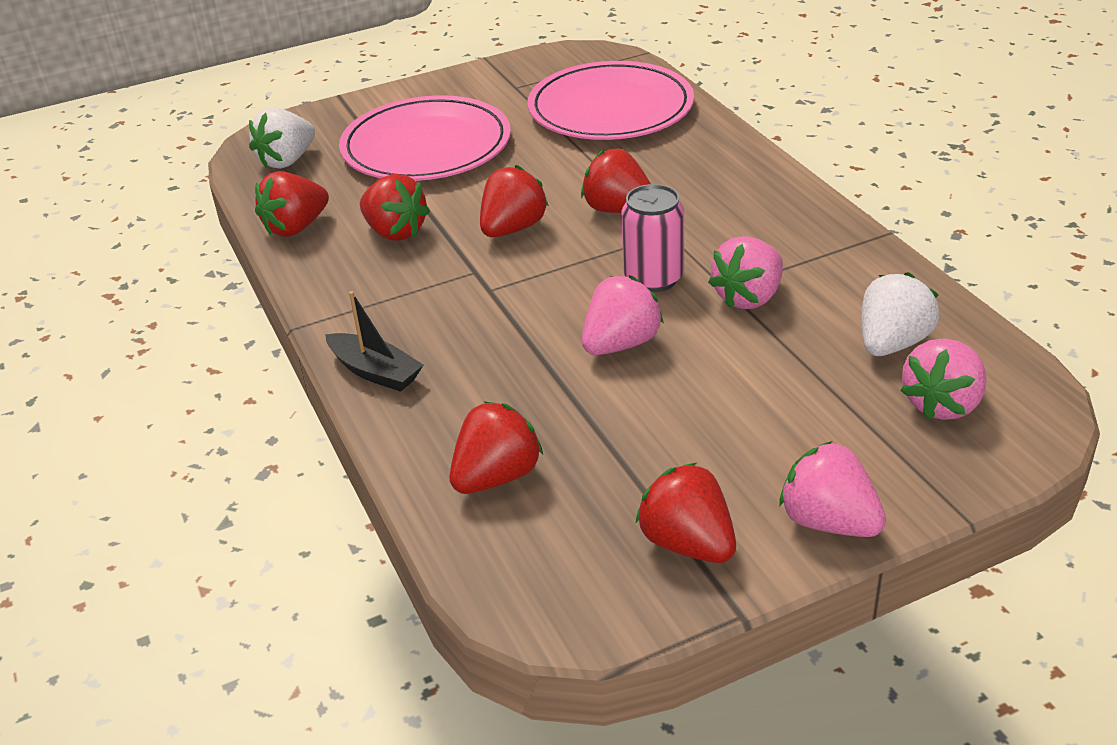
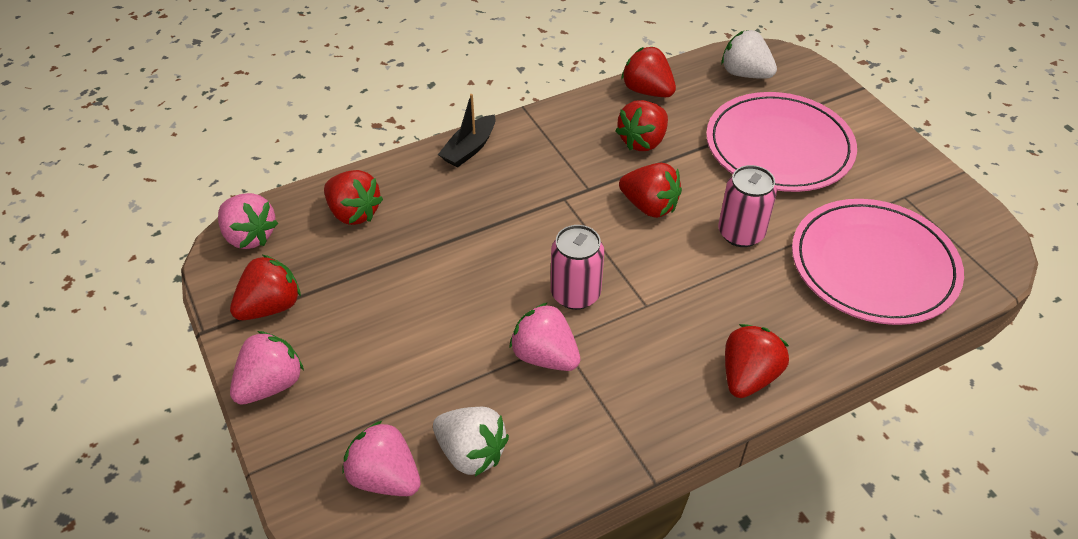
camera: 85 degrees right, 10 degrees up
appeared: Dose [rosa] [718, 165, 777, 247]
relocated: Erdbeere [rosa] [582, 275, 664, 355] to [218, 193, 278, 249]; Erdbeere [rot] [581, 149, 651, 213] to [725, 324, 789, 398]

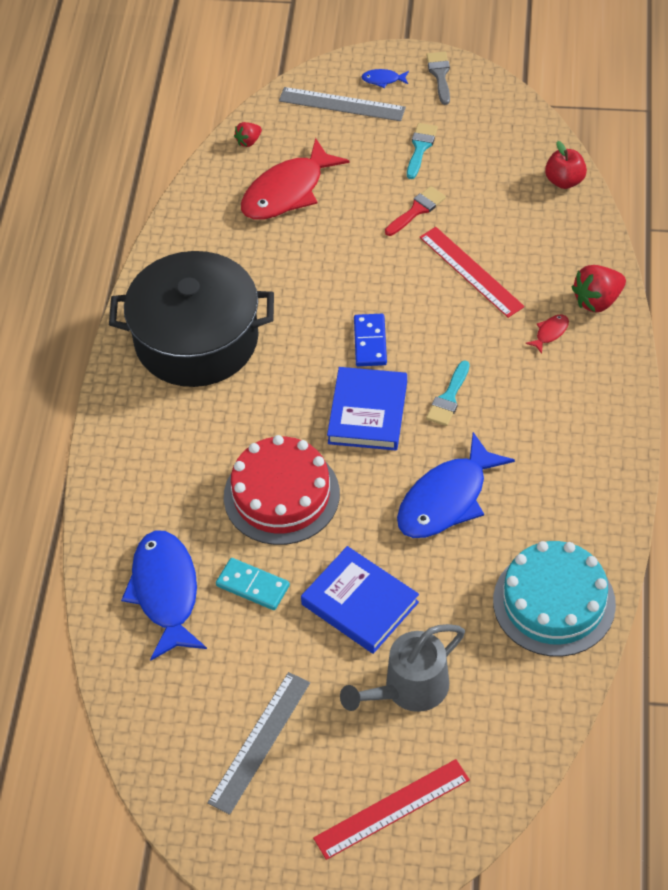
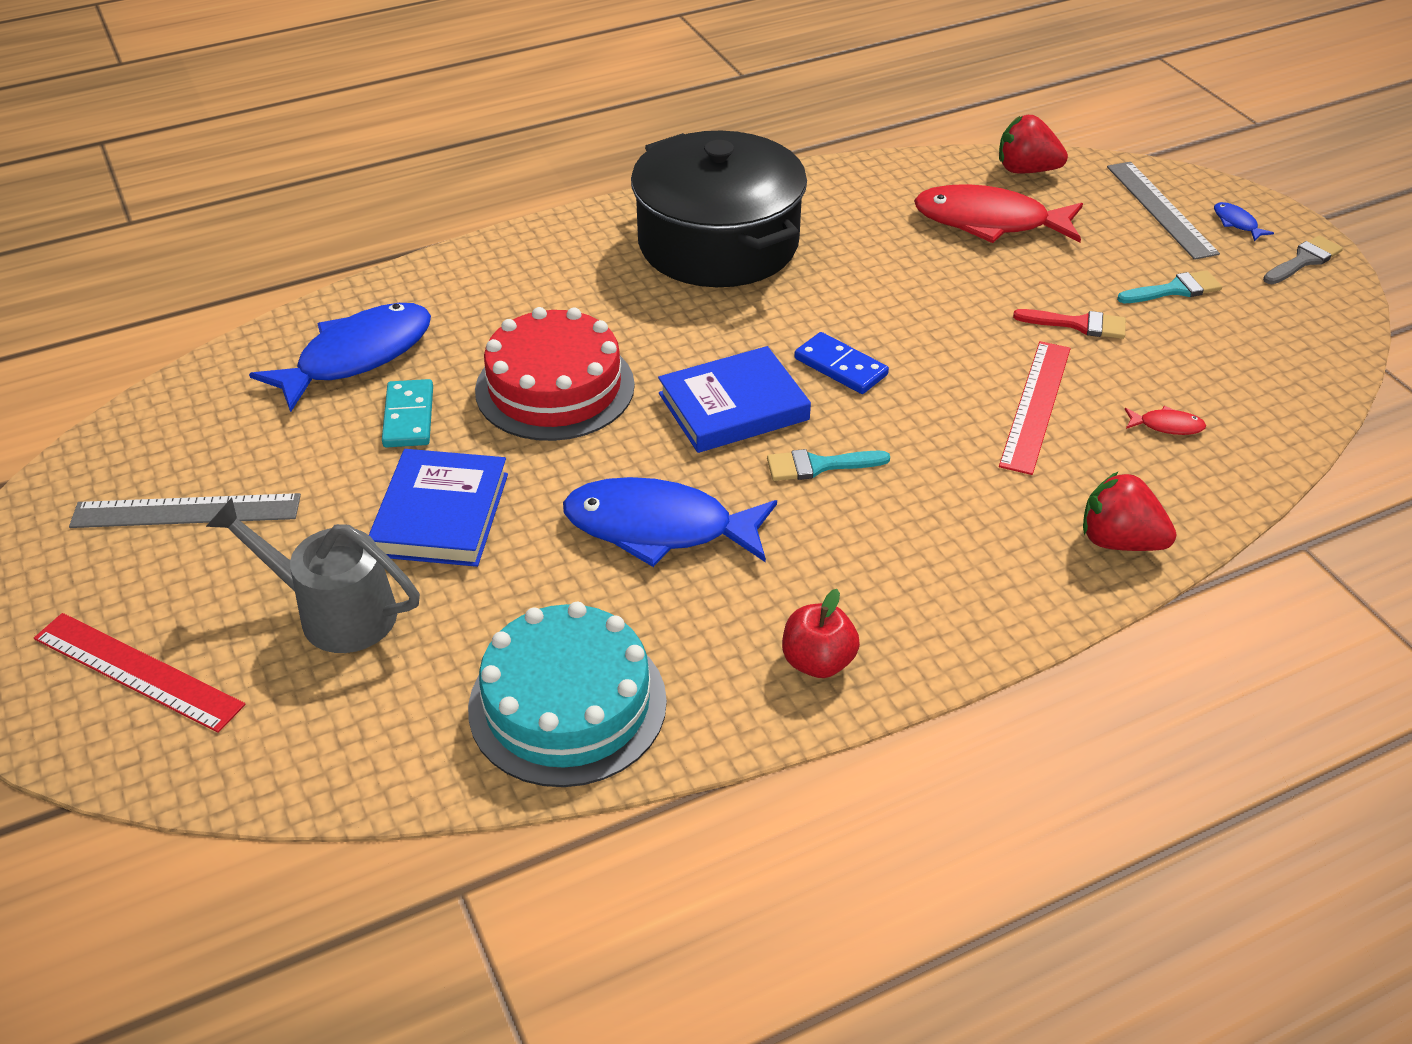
camera: 55 degrees right, 10 degrees down
relocated: Apfel [rot] [545, 141, 587, 189] to [782, 589, 860, 678]; Fisch [rot] [525, 315, 569, 354] to [1125, 406, 1206, 435]
spun: Dominostein [blau] [354, 314, 387, 366] = [794, 332, 889, 394] 75 degrees clockwise
size: Erdbeere [rot] [234, 122, 262, 147] = [999, 115, 1068, 173] x1.77

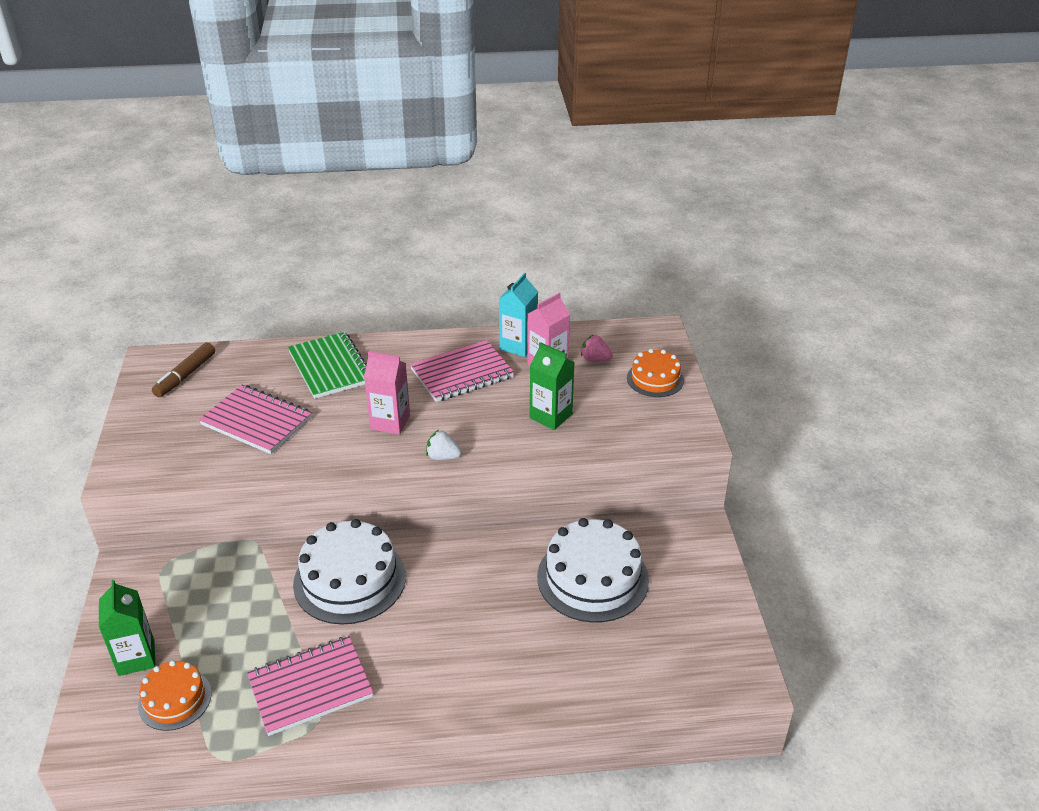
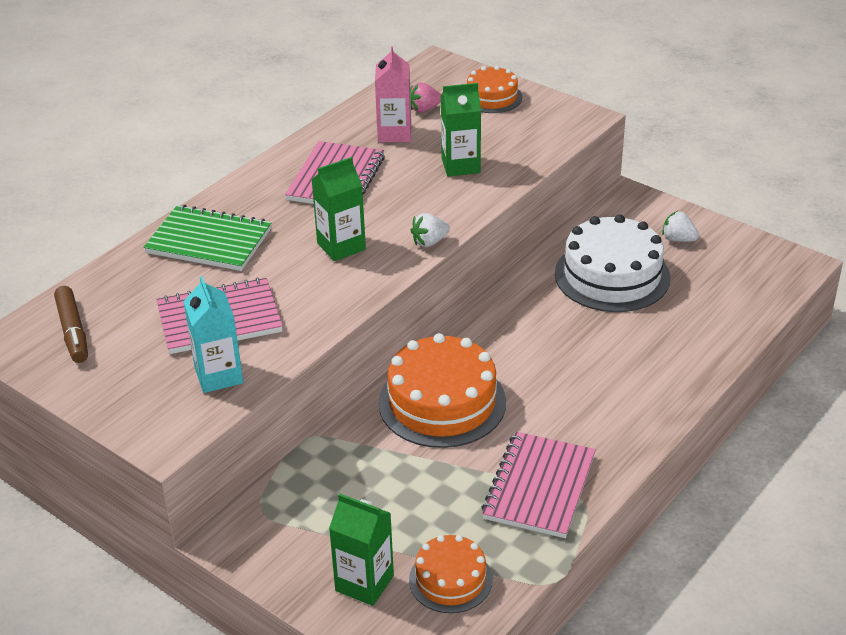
camera: 45 degrees left, 0 degrees up
appeared: Erdbeere [weiß] [662, 211, 699, 242]
relocated: Getränkekarton [türkis] [499, 273, 538, 357] to [183, 276, 243, 393]
colour: Getränkekarton [rosa] [364, 351, 410, 435] to Getränkekarton [grün] [311, 157, 366, 261]; Kuchen [weiß] [293, 519, 406, 625] to Kuchen [orange] [378, 333, 506, 448]

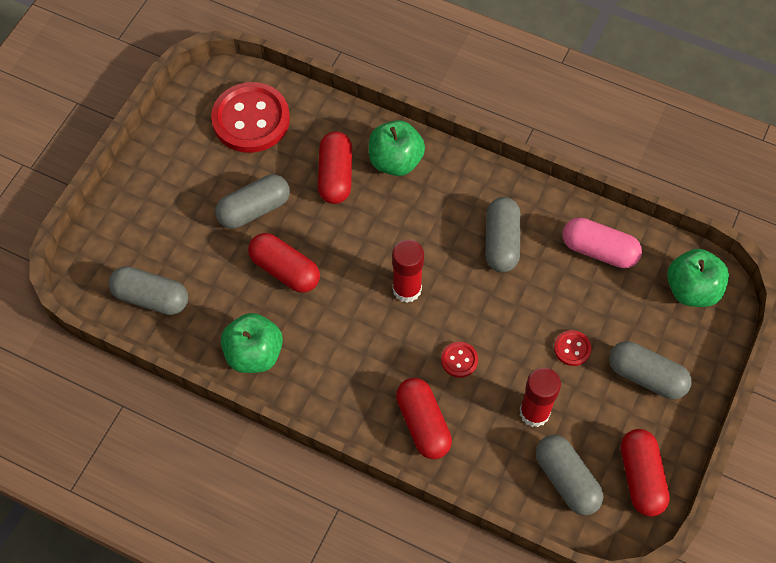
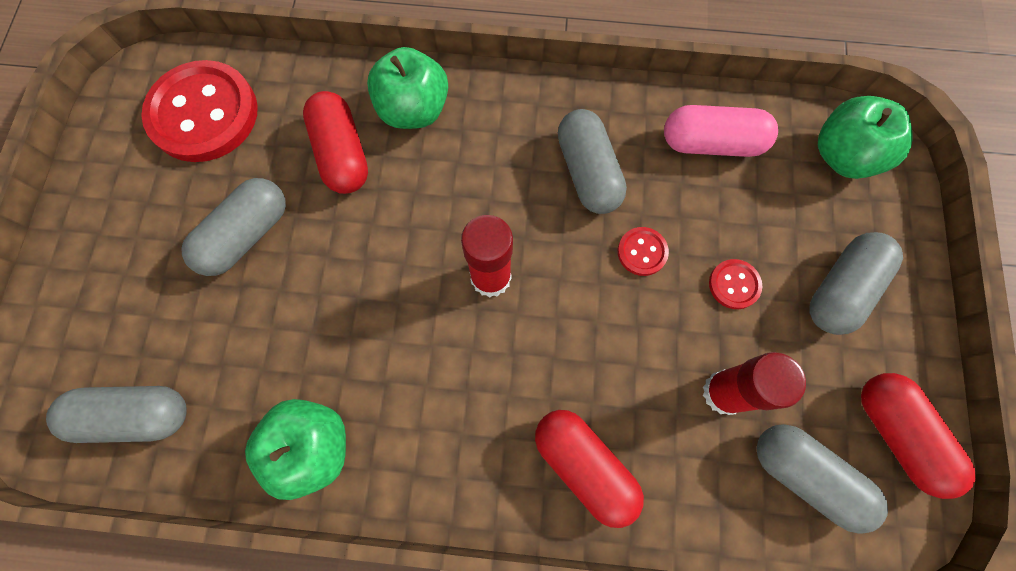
camera: 20 degrees left, 10 degrees up
missing: Kapsel [rot] [248, 233, 320, 293]
relocated: Knopf [rot] [441, 342, 478, 378] to [618, 227, 669, 276]
spun: Kapsel [grau] [609, 341, 692, 399] = [810, 232, 903, 335] 60 degrees counterclockwise

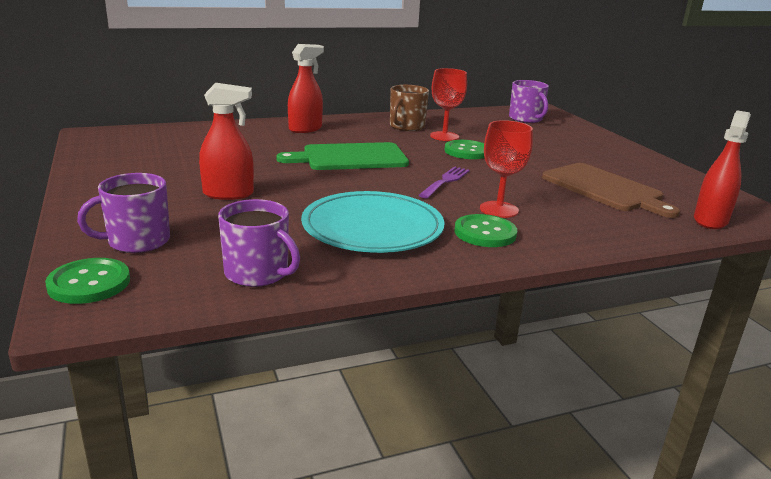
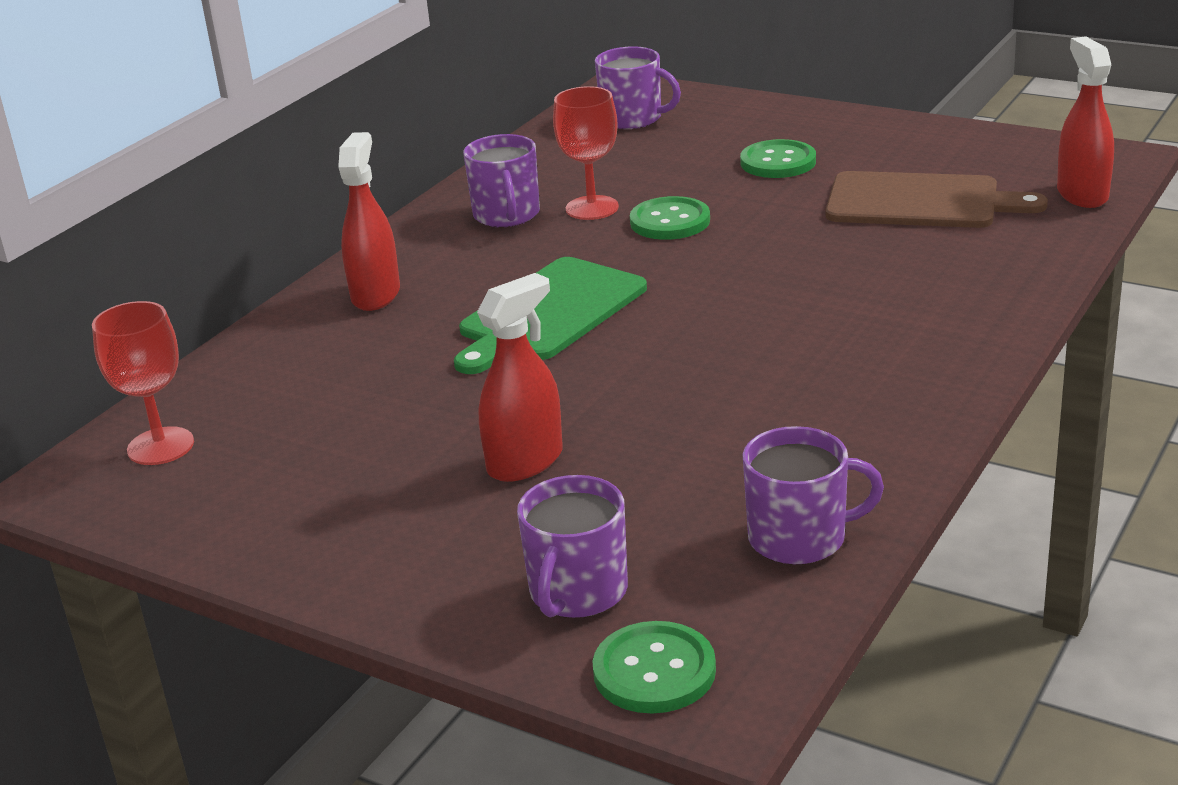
camera: 35 degrees left, 5 degrees up
missing: Teller [türkis] [301, 191, 445, 253]; Gabel [lila] [419, 166, 470, 199]
relocated: Kelch [rot] [480, 120, 533, 218] to [92, 301, 194, 465]; Knopf [grün] [454, 214, 517, 247] to [740, 139, 816, 178]
colour: Tasse [braun] [390, 85, 429, 131] to Tasse [lila] [463, 134, 540, 227]

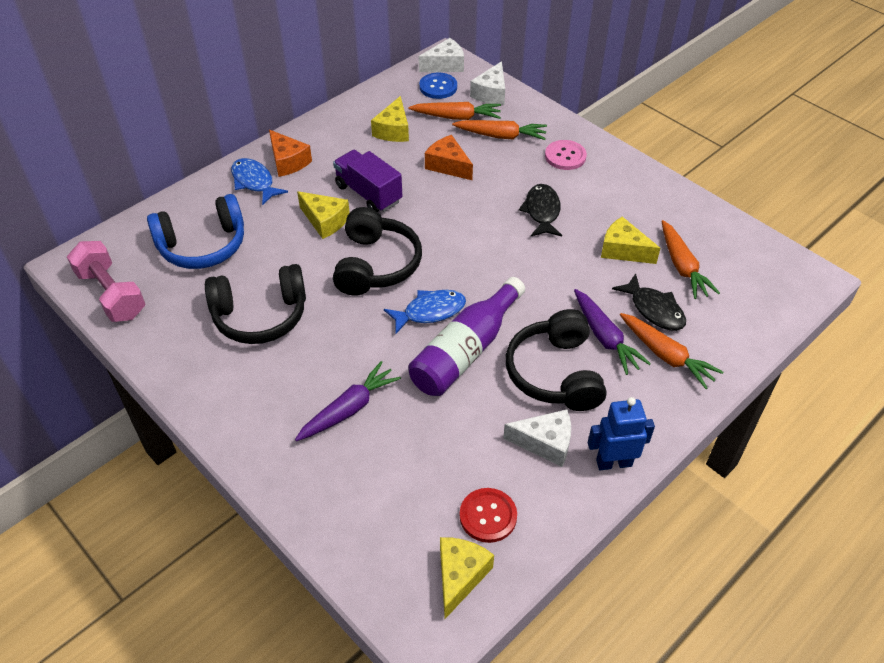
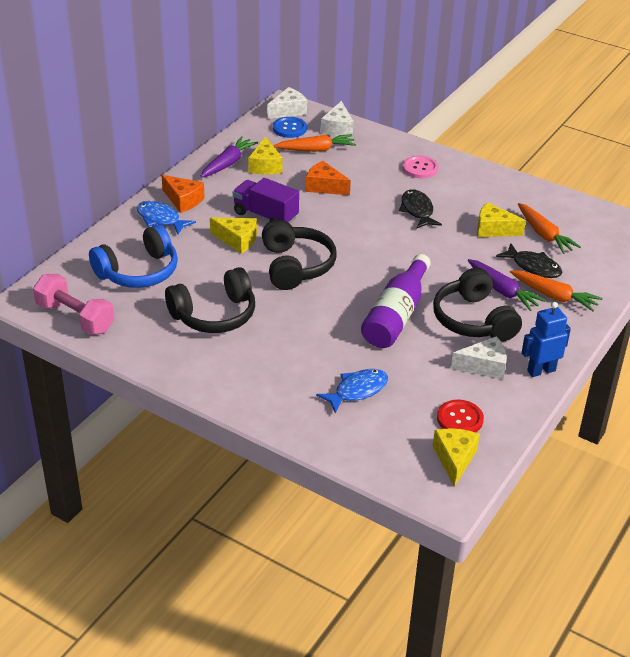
camera: 15 degrees left, 10 degrees down
missing: Karotte [orange] [452, 120, 547, 140]
relocated: Karotte [lila] [295, 361, 401, 441] to [200, 136, 258, 178]; Fisch [blau] [384, 290, 466, 334] to [316, 369, 388, 413]

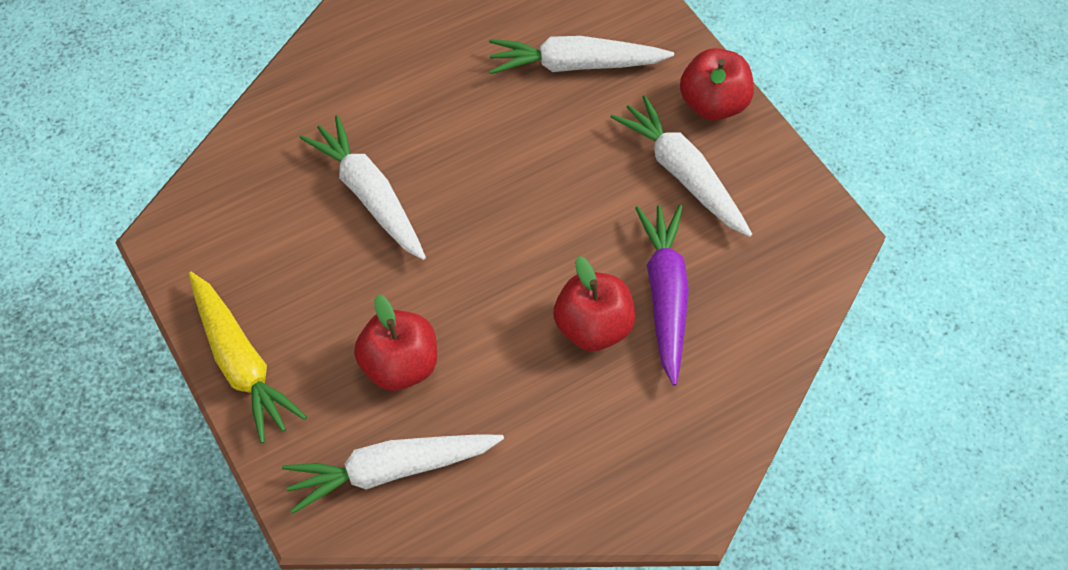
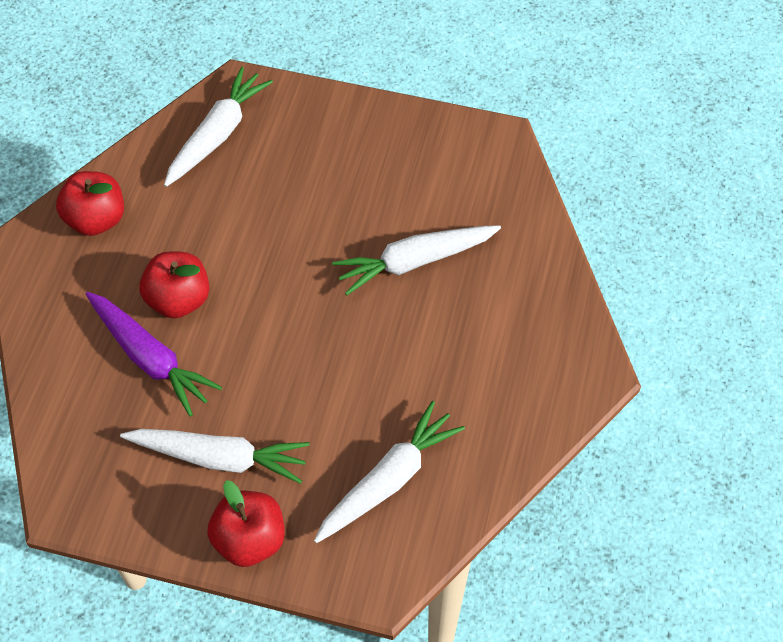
camera: 135 degrees right, 0 degrees up
missing: Karotte [gelb] [189, 272, 307, 443]
relocated: Apfel [rot] [354, 294, 437, 391] to [56, 171, 124, 236]
spun: Karotte [weiß] [300, 115, 426, 260] = [332, 225, 501, 295] 150 degrees clockwise

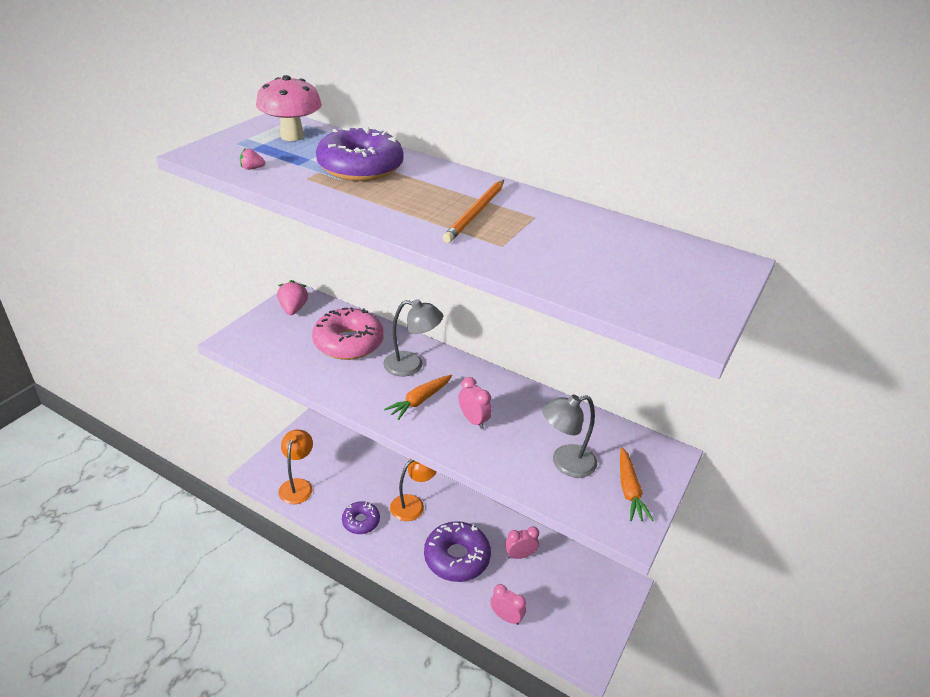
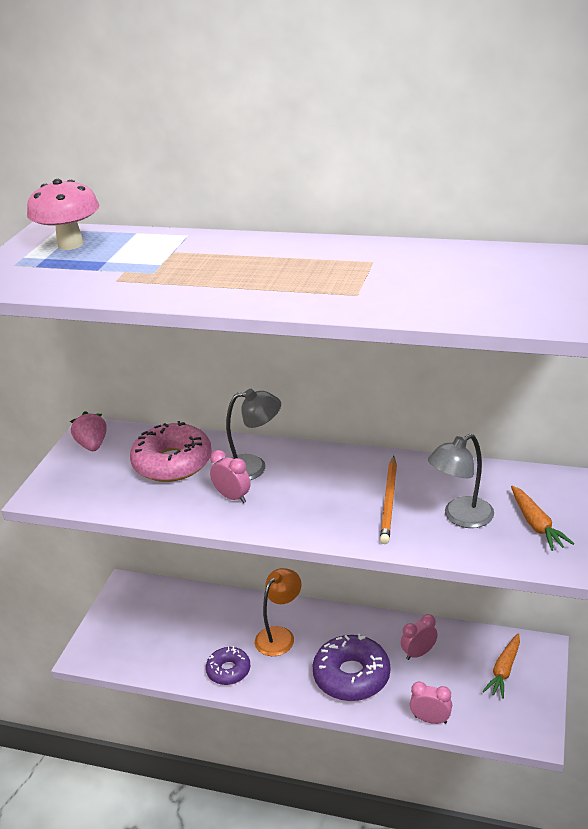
camera: 10 degrees left, 5 degrees down
missing: Erdbeere [rosa] [240, 148, 265, 170]; Lampe [orange] [278, 430, 313, 504]; Donut [lila] [316, 125, 404, 181]
relocated: Wecker [rosa] [459, 377, 492, 429] to [210, 450, 251, 503]; Bleistift [orange] [442, 180, 504, 243] to [380, 456, 397, 544]; Karotte [orange] [384, 375, 452, 420] to [483, 634, 520, 699]

